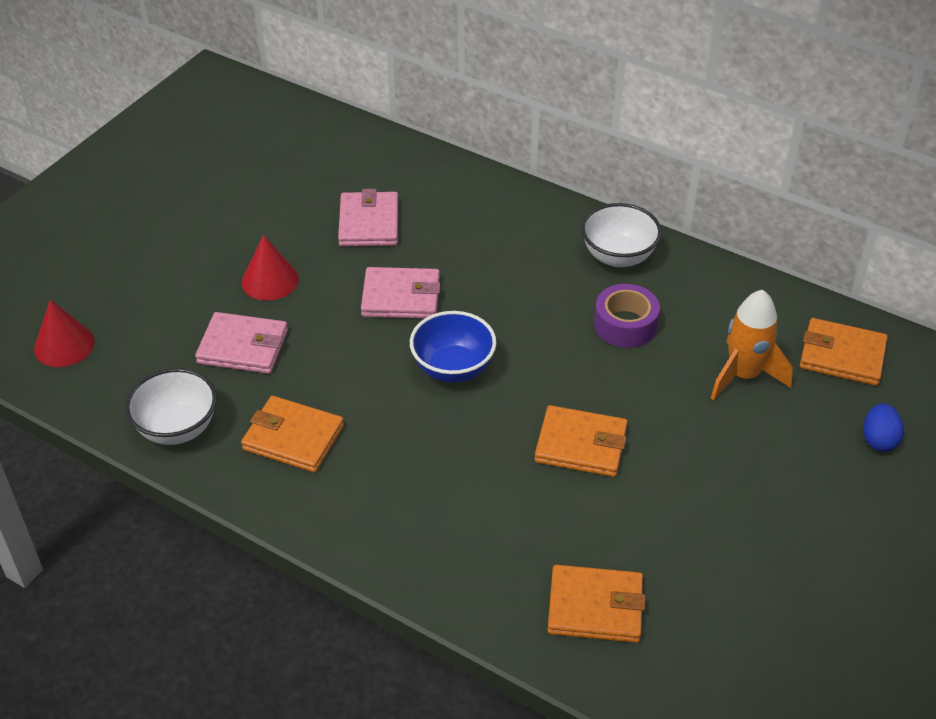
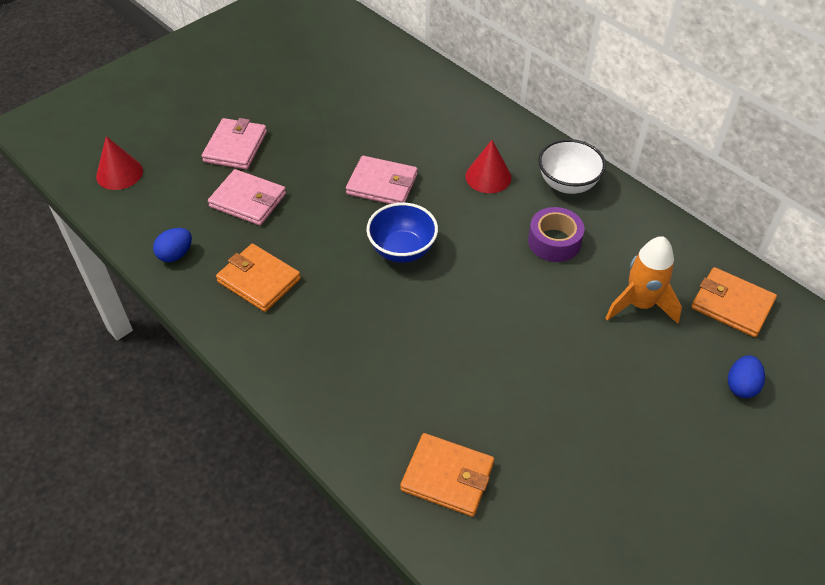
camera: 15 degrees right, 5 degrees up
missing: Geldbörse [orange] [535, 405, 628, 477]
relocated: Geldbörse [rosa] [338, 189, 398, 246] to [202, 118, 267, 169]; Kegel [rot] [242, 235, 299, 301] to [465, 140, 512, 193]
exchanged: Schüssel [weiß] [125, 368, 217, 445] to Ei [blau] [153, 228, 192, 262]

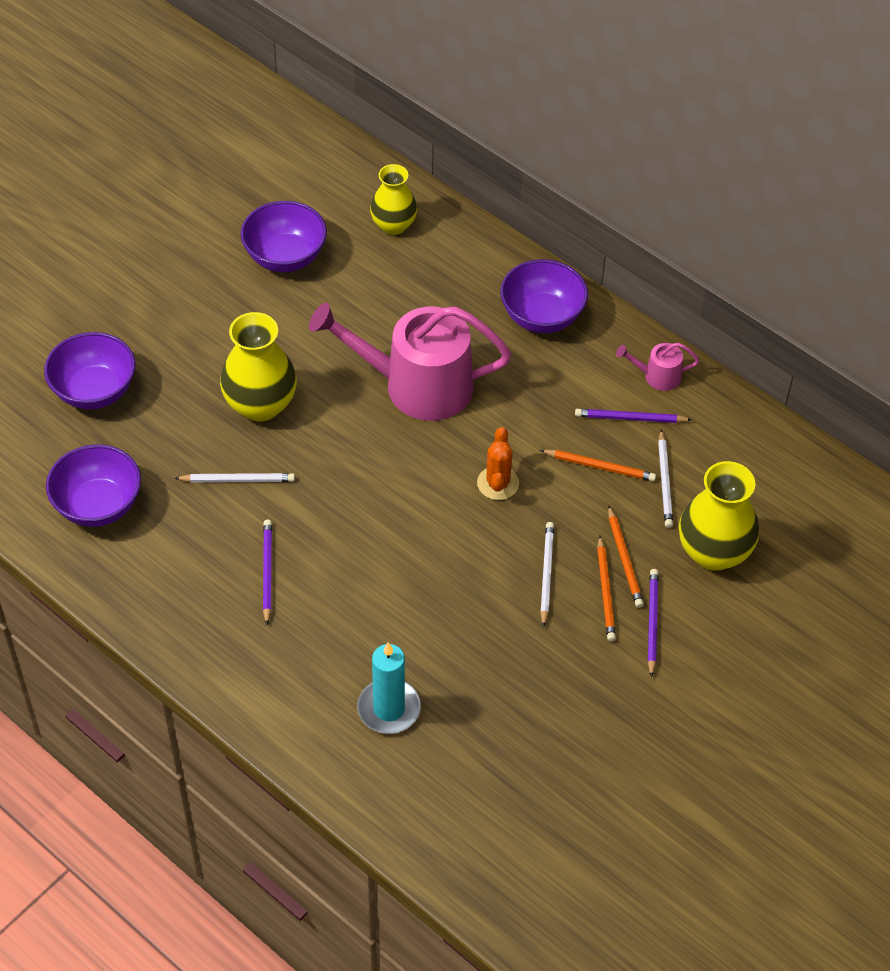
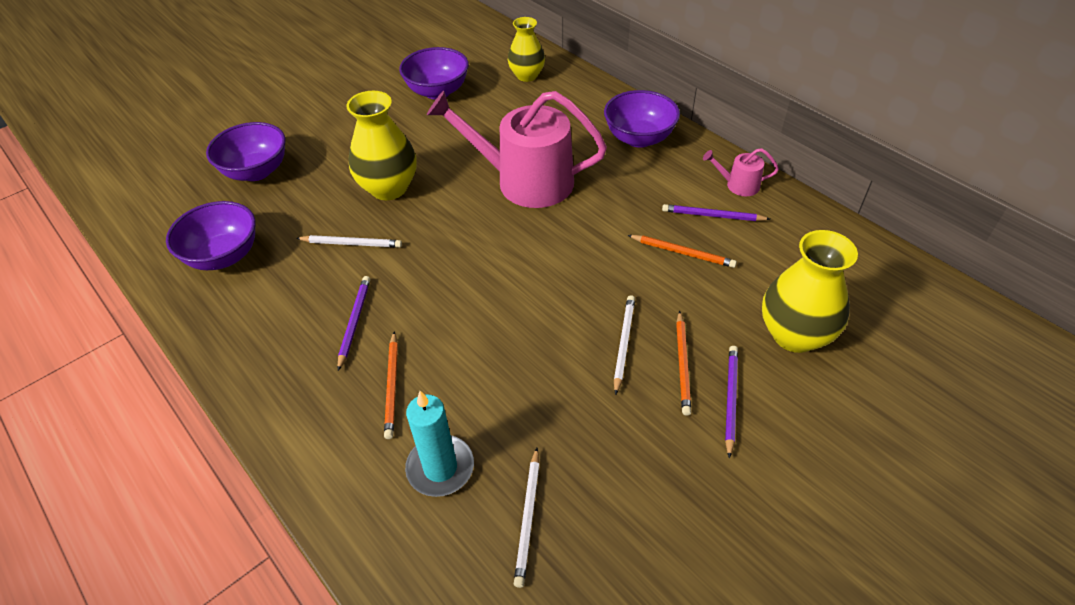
camera: 10 degrees right, 5 degrees down
missing: Kaktus [orange] [477, 427, 519, 500]
relocated: Bleistift [orange] [608, 505, 644, 608] to [384, 331, 398, 439]; Bleistift [weiß] [658, 429, 673, 528] to [514, 448, 540, 588]

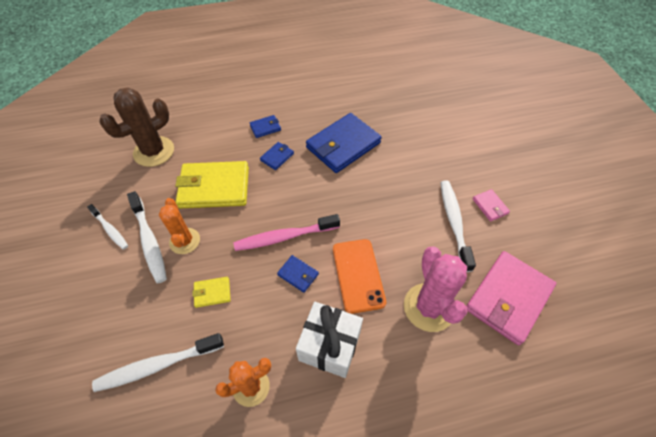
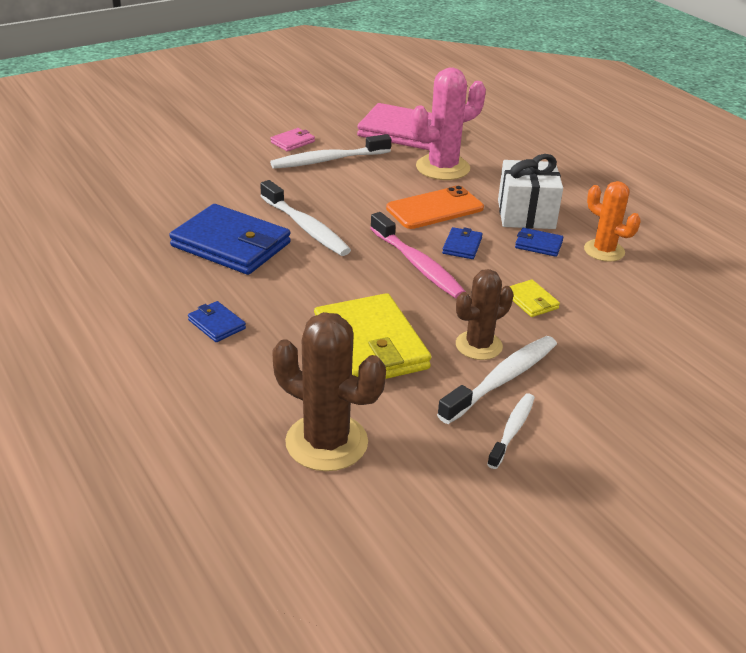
camera: 110 degrees left, 20 degrees down
relocated: Zahnbürste [weiß] [92, 333, 224, 392] to [260, 180, 351, 256]; Geldbörse [blau] [260, 142, 294, 170] to [515, 228, 564, 257]
colour: Kaktus [orange] [159, 198, 200, 254] to Kaktus [braun] [456, 269, 514, 360]

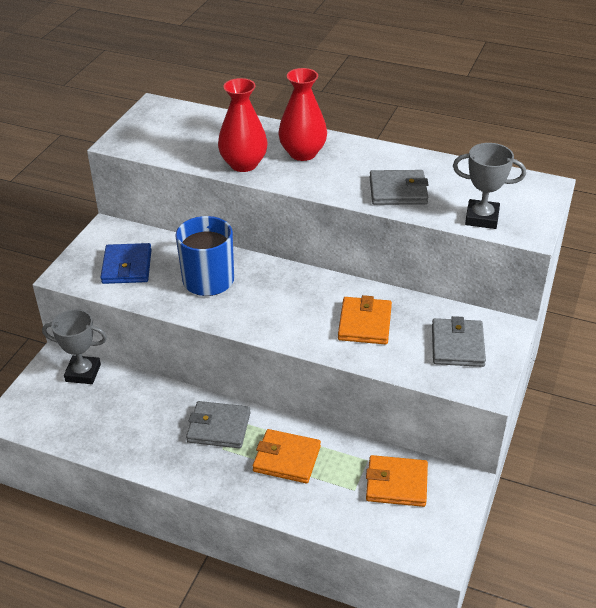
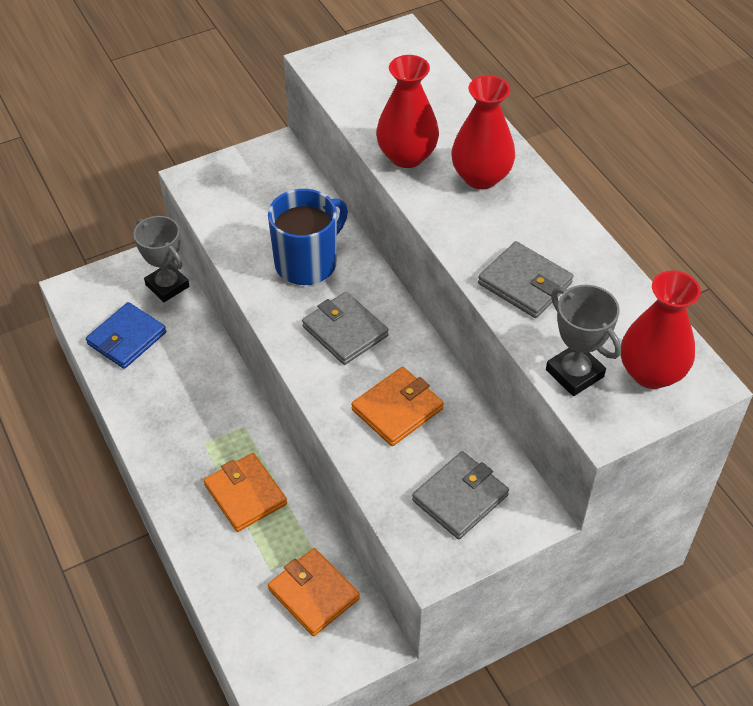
camera: 40 degrees right, 10 degrees up
appeared: Vase [rot] [621, 270, 701, 389]
relocated: Geldbörse [blau] [100, 243, 152, 284] to [86, 302, 166, 369]; Geldbörse [grau] [186, 401, 251, 449] to [302, 292, 389, 365]

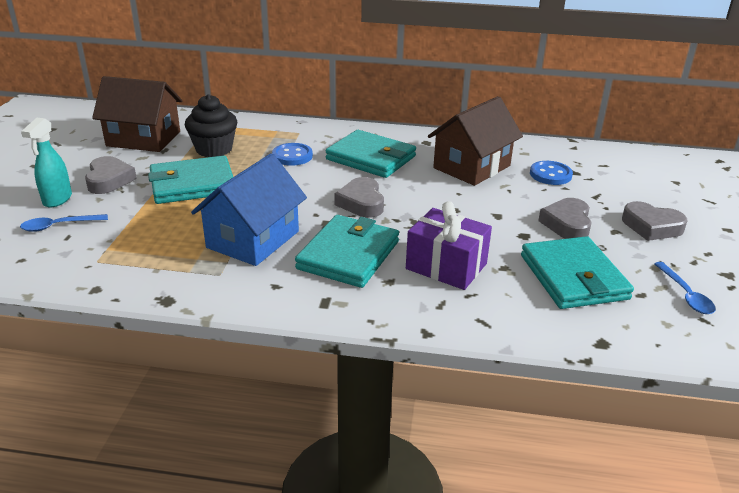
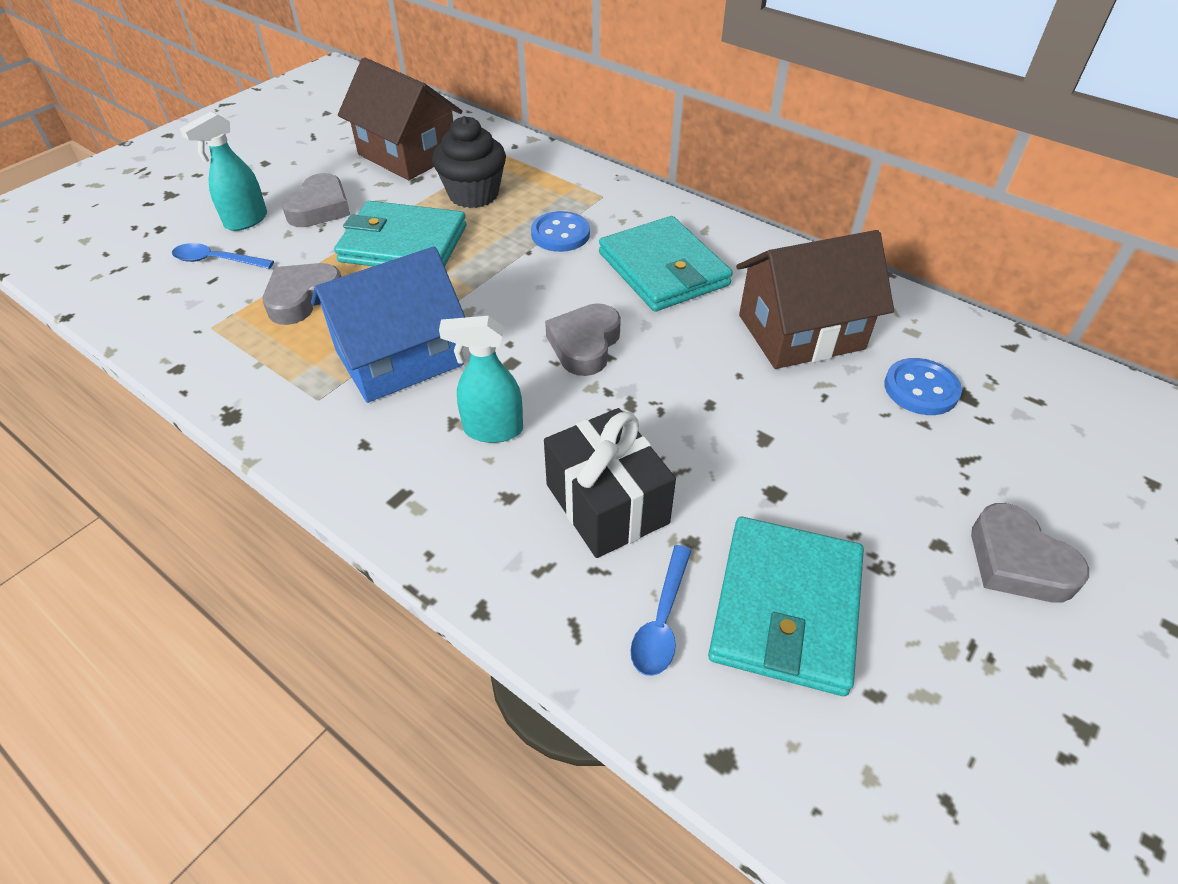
camera: 30 degrees right, 15 degrees up
relocated: Herz [grau] [538, 198, 592, 239] to [263, 263, 341, 325]; Löffel [blau] [654, 262, 716, 314] to [630, 545, 692, 676]
exchanged: Geldbörse [türkis] [295, 215, 399, 288] to Sprühflasche [türkis] [439, 316, 523, 443]
colour: Geschenk [lila] [406, 201, 492, 290] to Geschenk [schwarz] [544, 408, 676, 558]

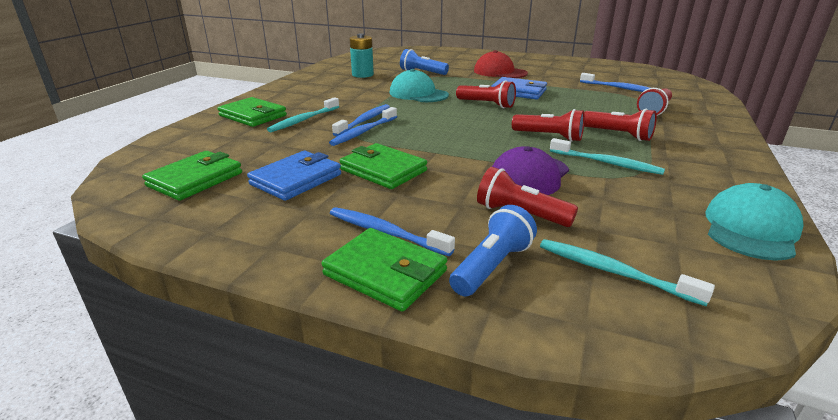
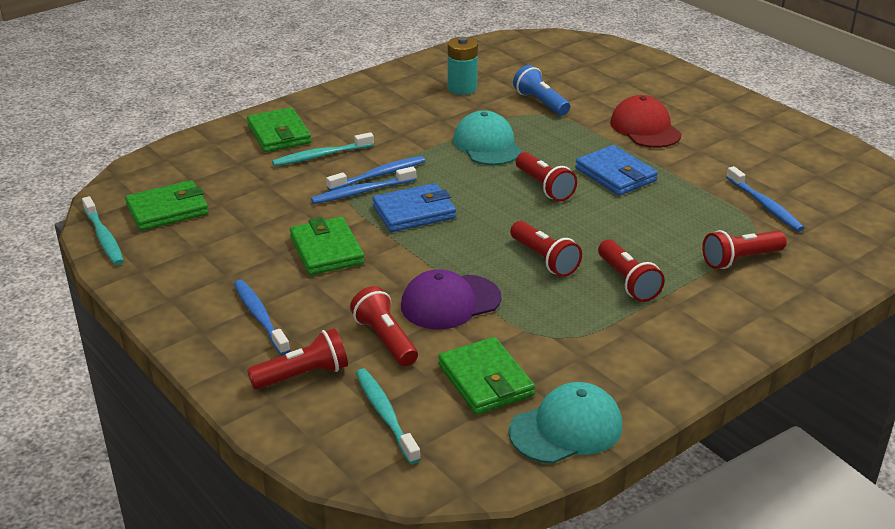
camera: 30 degrees right, 5 degrees up
relocated: Zahnbürste [türkis] [550, 138, 665, 175] to [82, 196, 124, 265]; Geldbörse [blau] [247, 151, 341, 201] to [372, 183, 456, 232]; Geldbörse [grün] [322, 228, 447, 312] to [438, 337, 535, 415]
colour: Taschenlampe [blau] [449, 205, 537, 296] to Taschenlampe [rot] [247, 328, 348, 389]

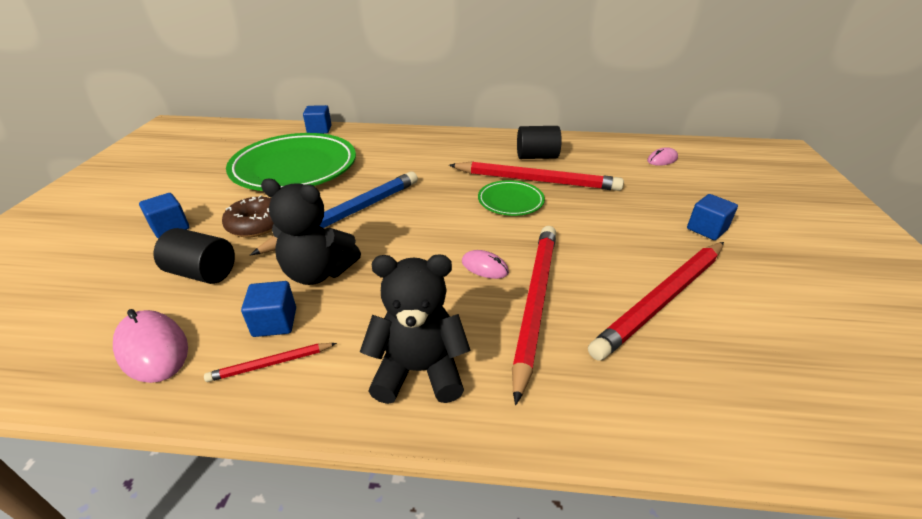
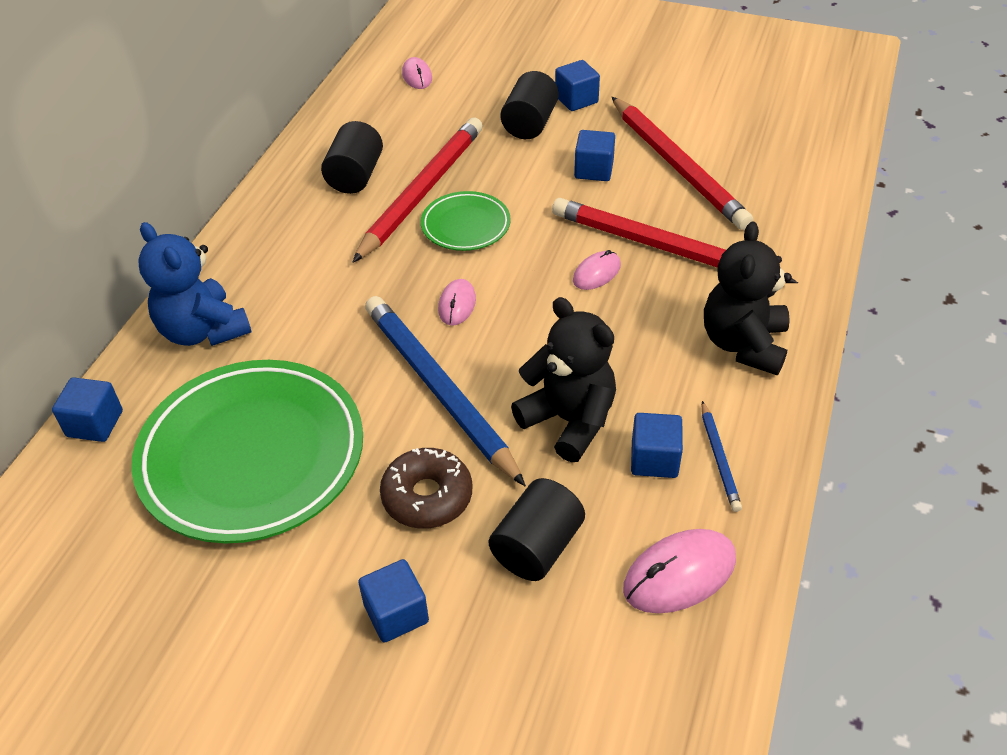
camera: 75 degrees left, 10 degrees up
appeared: Teddybär [blau] [139, 222, 252, 346]; Computermaus [rosa] [438, 279, 476, 325]; Vollzylinder [schwarz] [501, 71, 559, 139]; Kubus [blau] [574, 130, 615, 181]
colour: Bleistift [rot] [204, 343, 337, 382] to Bleistift [blau] [702, 401, 742, 512]
spun: Teddybär [schwarz] [261, 179, 361, 285] = [511, 297, 616, 462] 75 degrees counterclockwise

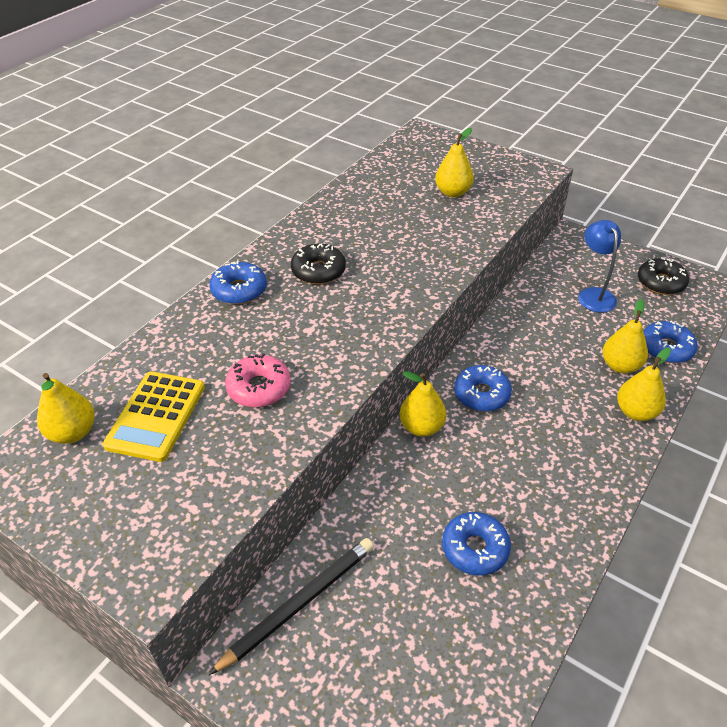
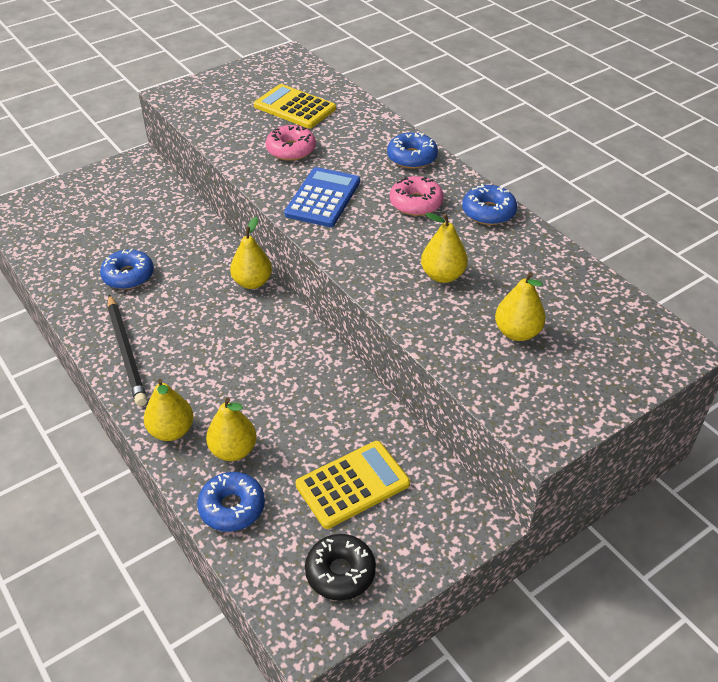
camera: 110 degrees right, 0 degrees up
appeared: Taschenrechner [blau] [284, 167, 360, 227]
relocated: Bleistift [schwarz] [209, 538, 374, 675] to [108, 294, 147, 406]; Birne [gelb] [37, 373, 95, 444] to [421, 213, 468, 283]; Donut [blau] [454, 365, 512, 411] to [462, 184, 517, 225]
exchanged: Lampe [blau] [578, 220, 621, 313] to Taschenrechner [gelb] [296, 441, 410, 529]
colour: Donut [schwarz] [291, 244, 346, 284] to Donut [rosa] [390, 176, 444, 216]

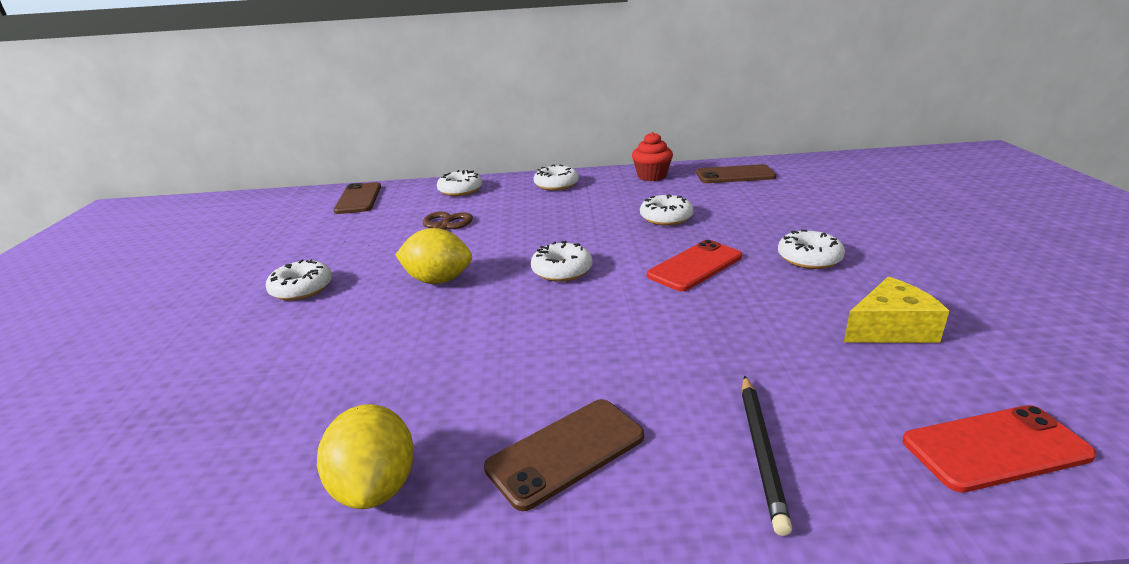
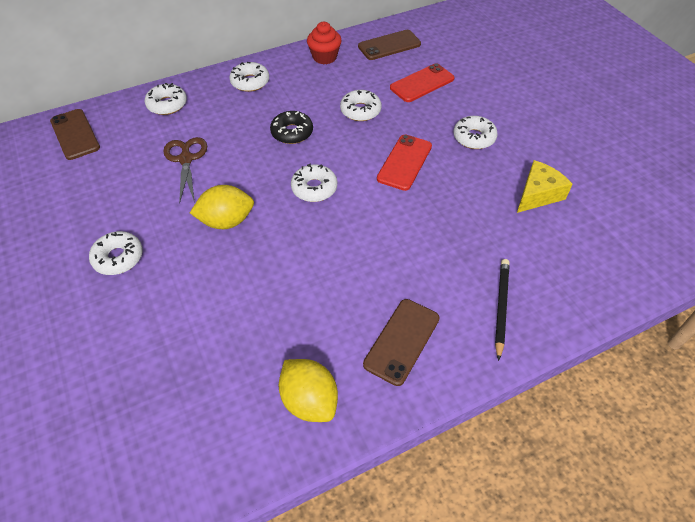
camera: 25 degrees left, 25 degrees up
appeared: Donut [schwarz] [270, 111, 313, 144]
relocated: Handy [rot] [903, 405, 1097, 493] to [390, 63, 455, 102]
spun: Bleistift [schwarz] [742, 376, 792, 536] = [495, 259, 509, 361] 150 degrees counterclockwise

